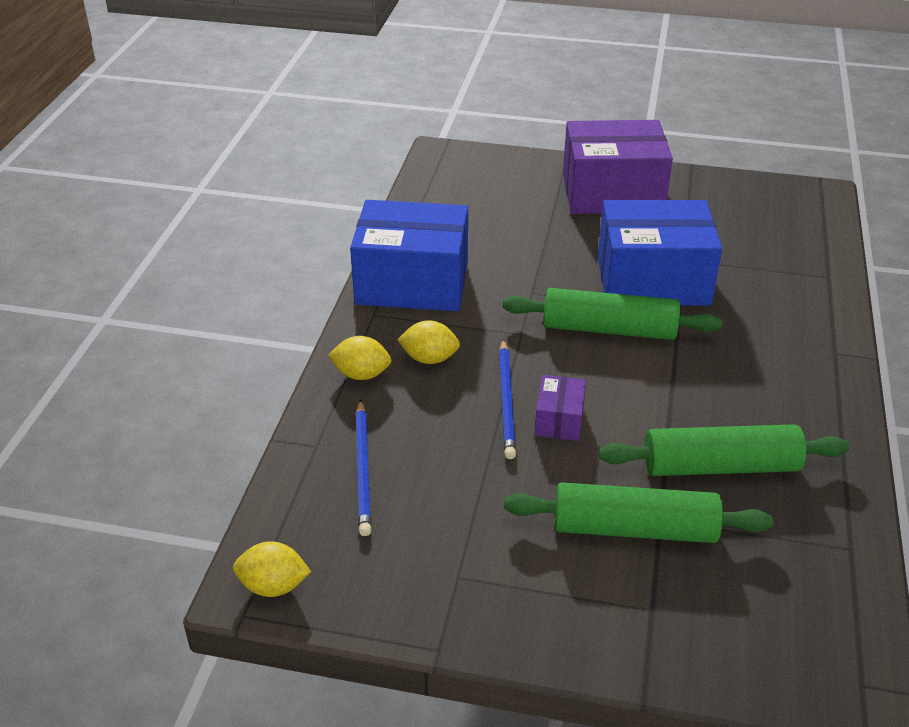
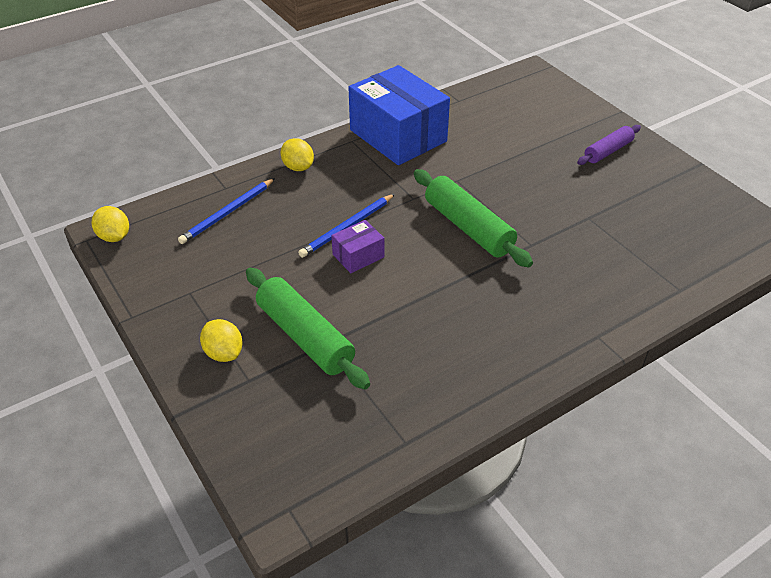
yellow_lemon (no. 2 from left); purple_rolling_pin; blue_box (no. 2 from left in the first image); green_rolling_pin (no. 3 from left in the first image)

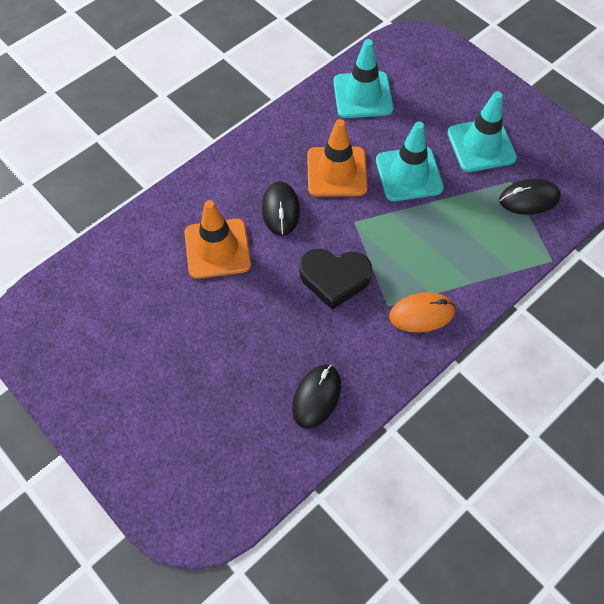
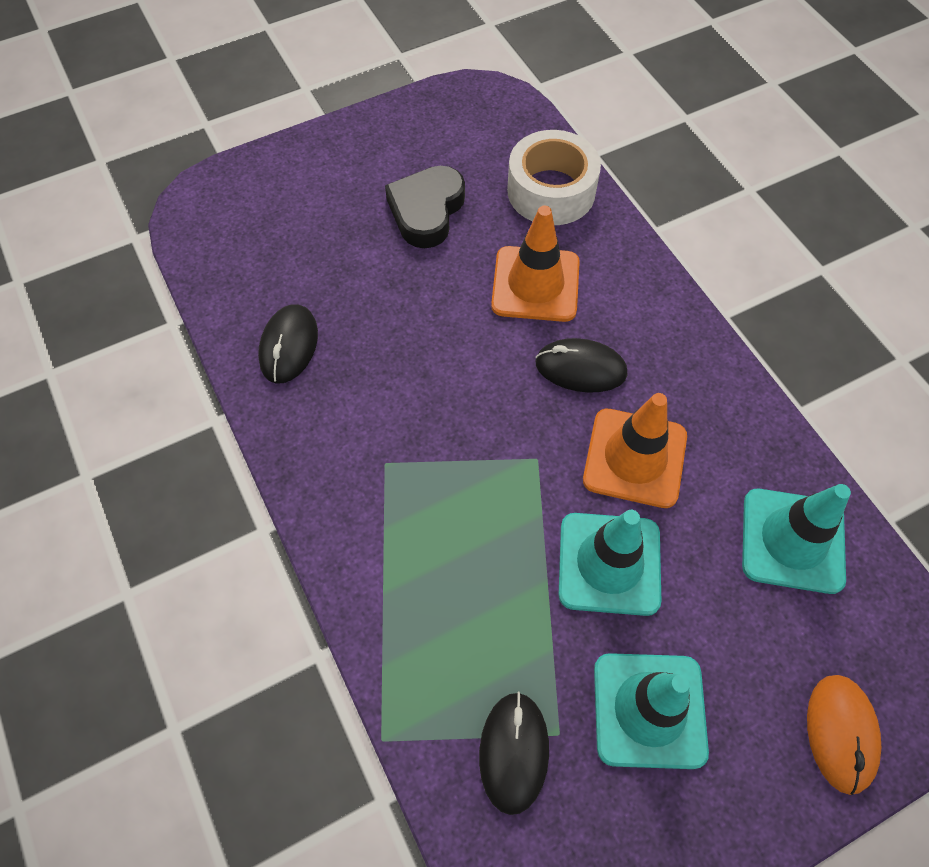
black_mouse (no. 1 from left); black_heart; orange_mouse; white_tape

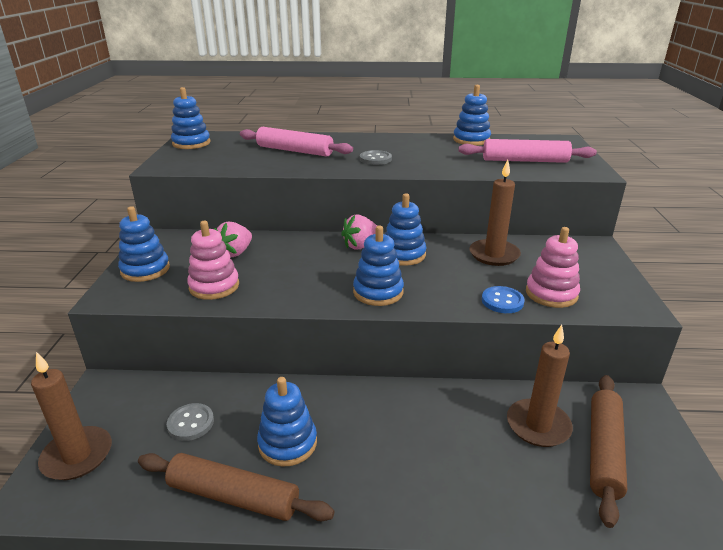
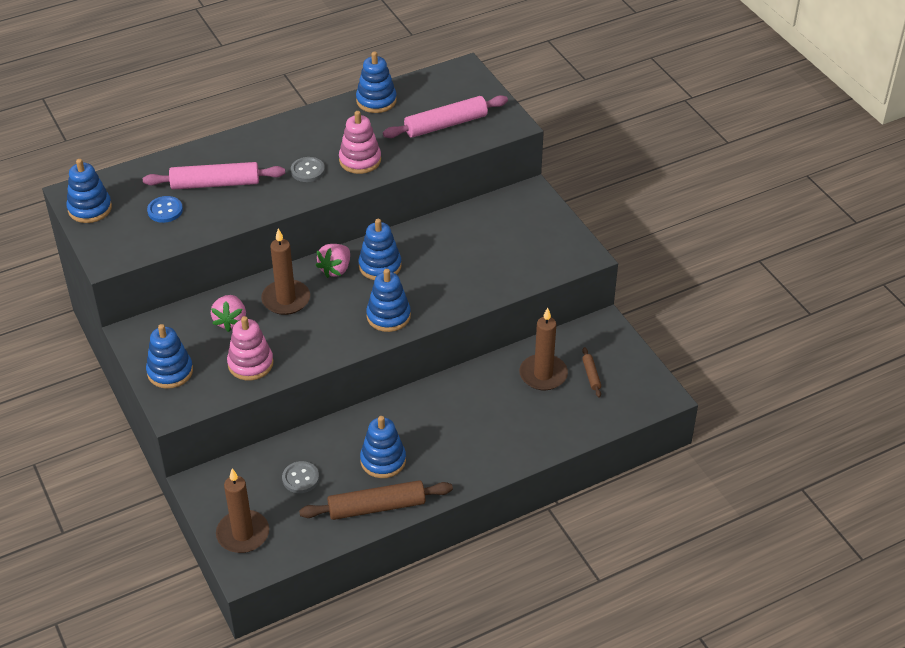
brown_candle (no. 2 from left); blue_button; pink_stacking_toy (no. 2 from left); brown_rolling_pin (no. 2 from left)

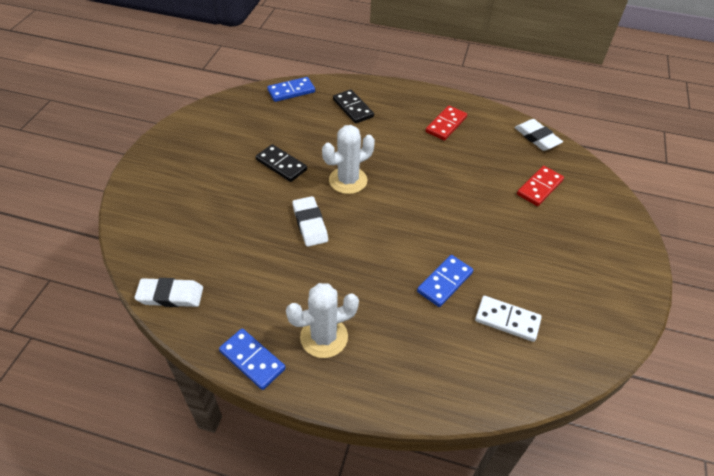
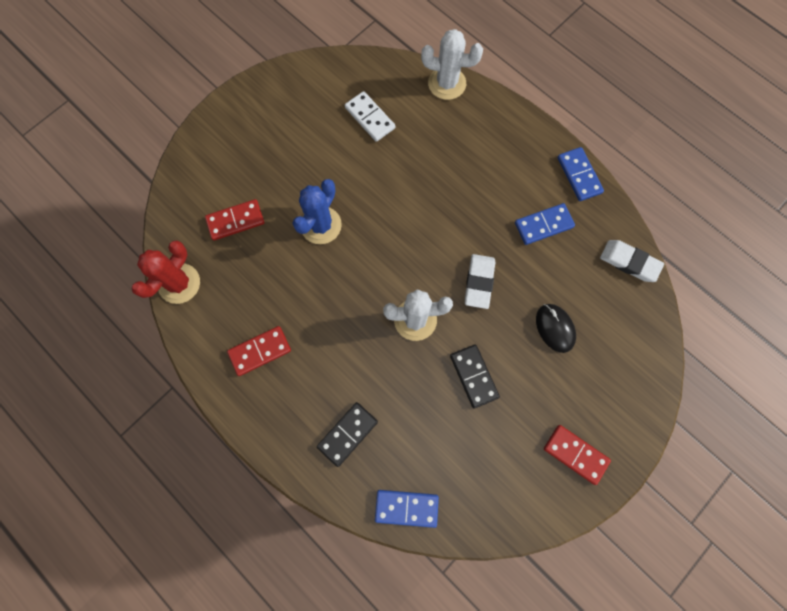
white_cactus (no. 2 from left); black_domino (no. 1 from left); blue_domino (no. 2 from left); red_cactus; blue_cactus; black_mouse; red_domino (no. 3 from left)

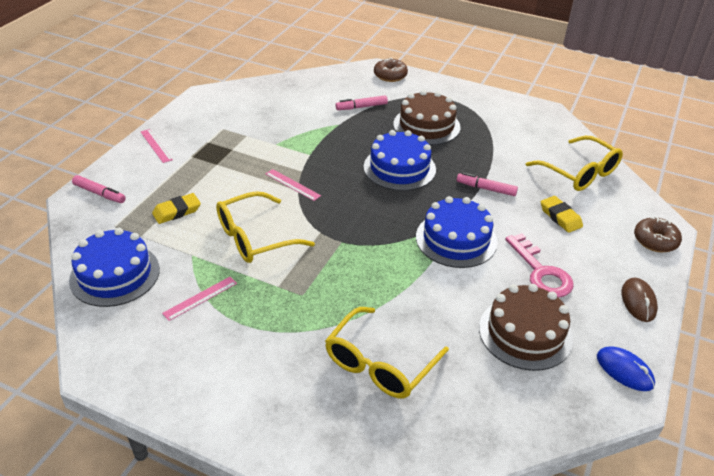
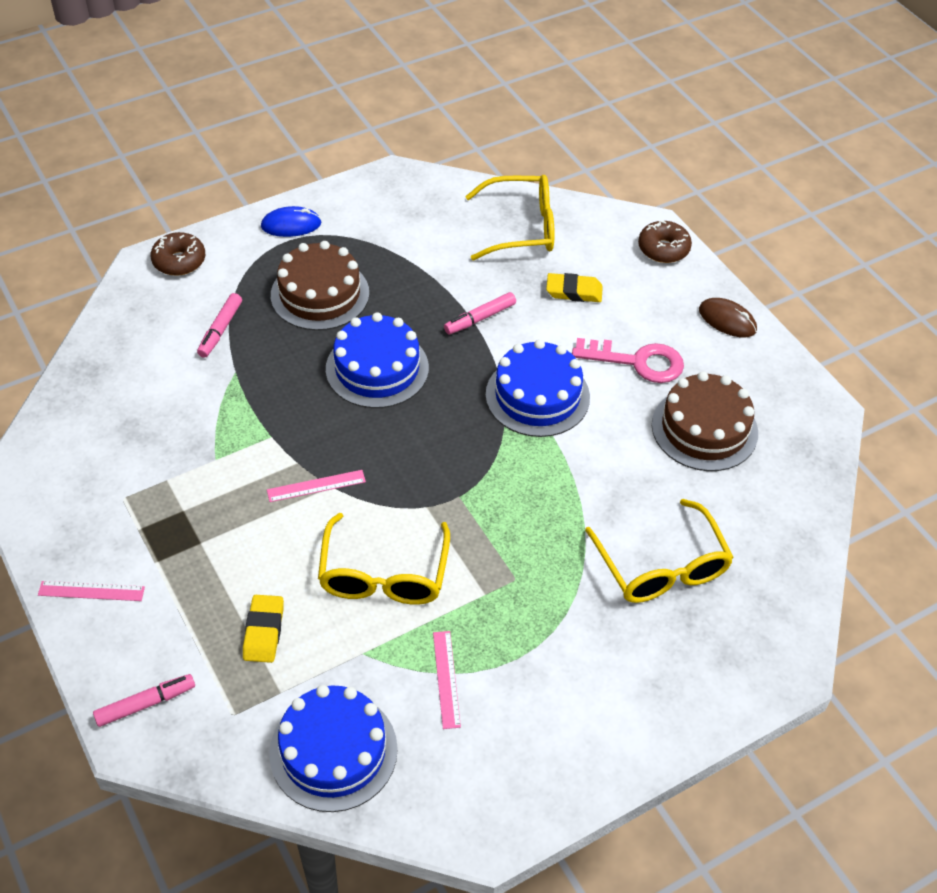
blue_mouse

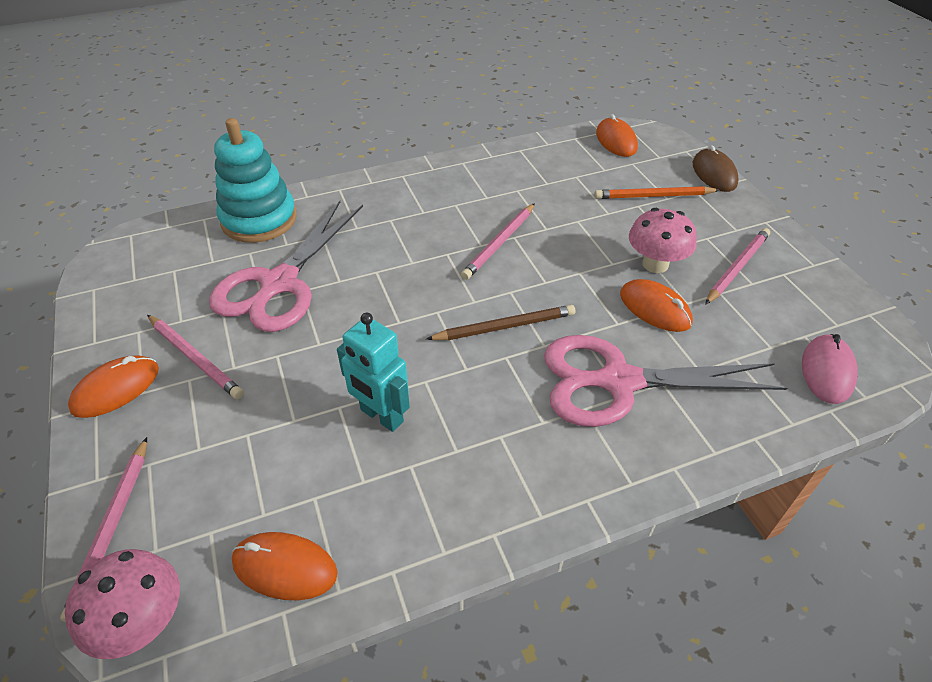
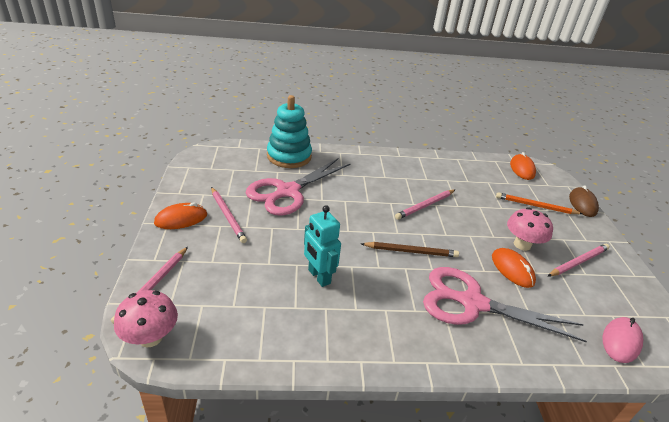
orange_mouse (no. 2 from left in the first image)

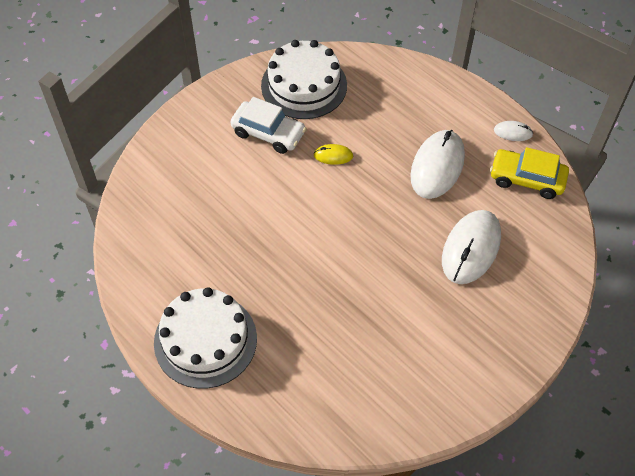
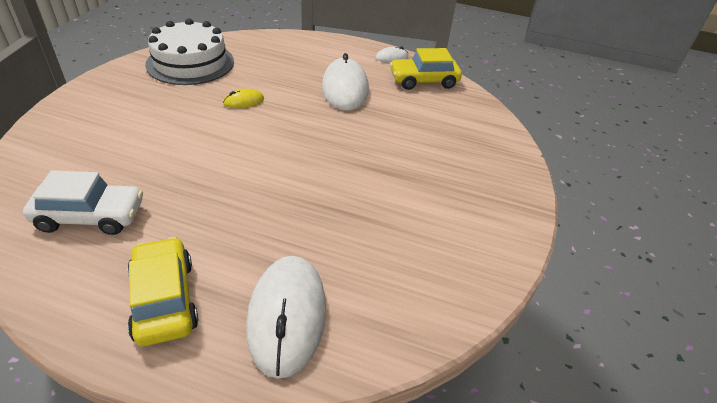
yellow_car (no. 1 from left); white_car; white_mouse (no. 1 from left)

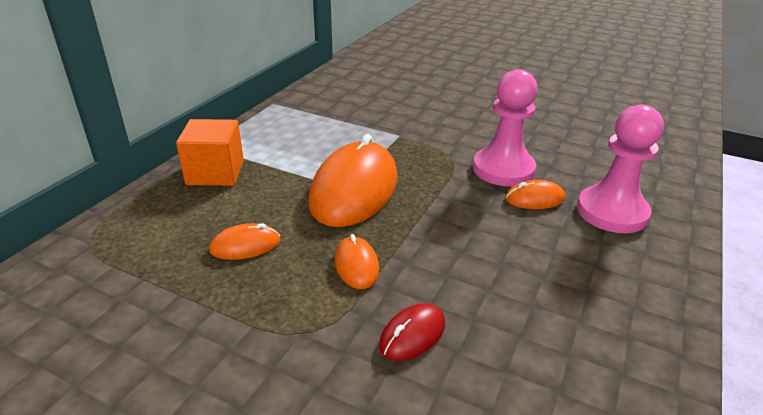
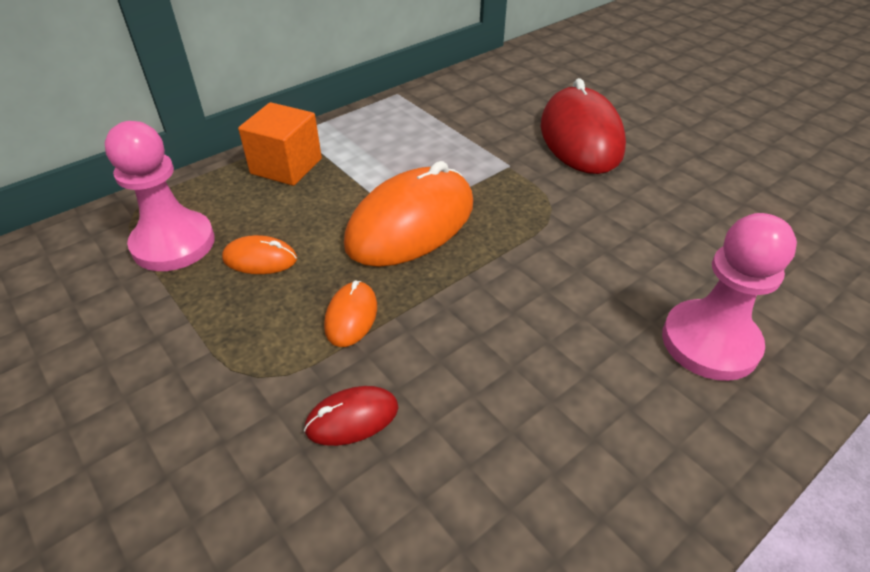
pink_pawn (no. 1 from left); orange_mouse (no. 4 from left in the first image); red_mouse (no. 2 from left)

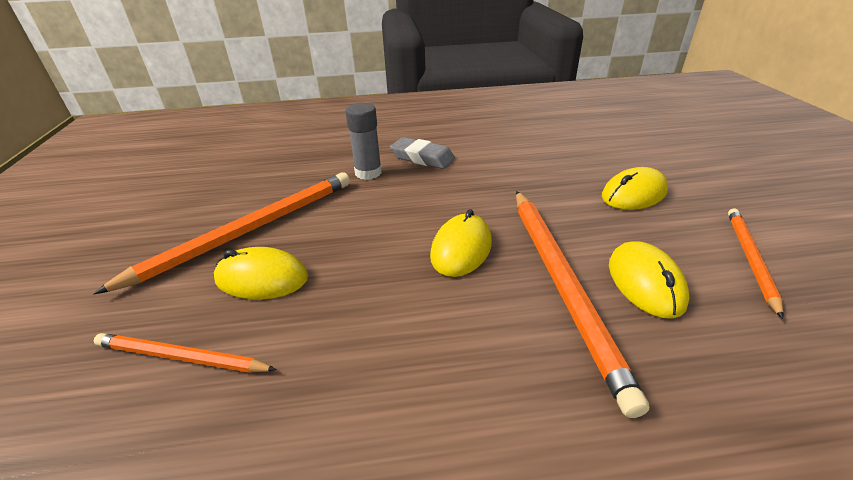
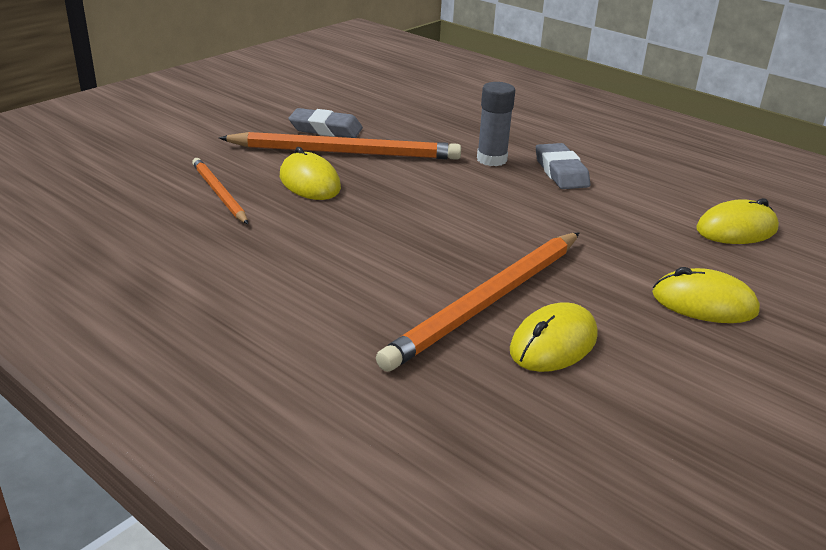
yellow_mouse (no. 4 from left); orange_pencil (no. 4 from left in the first image); grey_eraser (no. 1 from left)

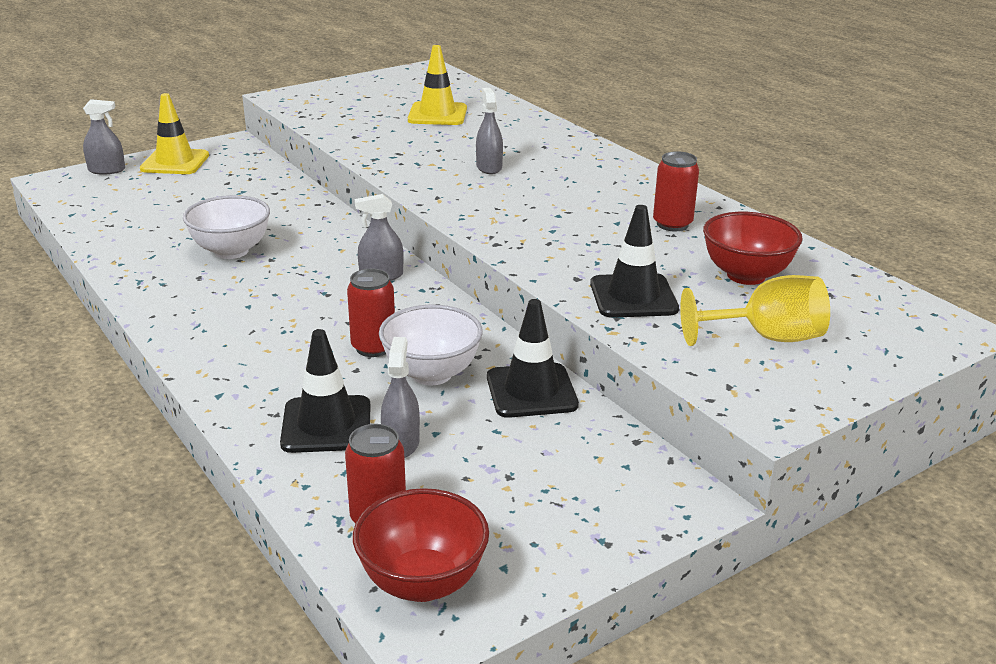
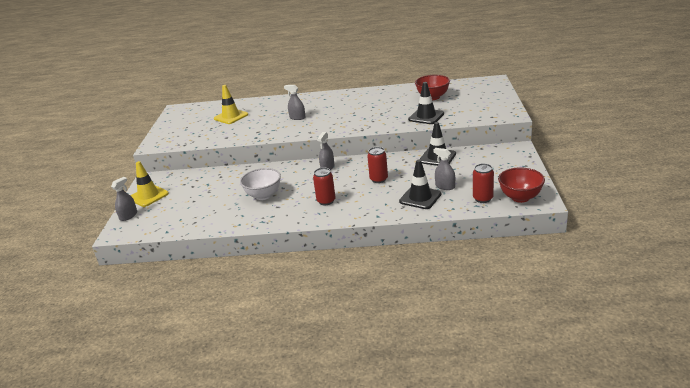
white_bowl (no. 2 from left in the first image); red_can (no. 1 from left); yellow_goblet

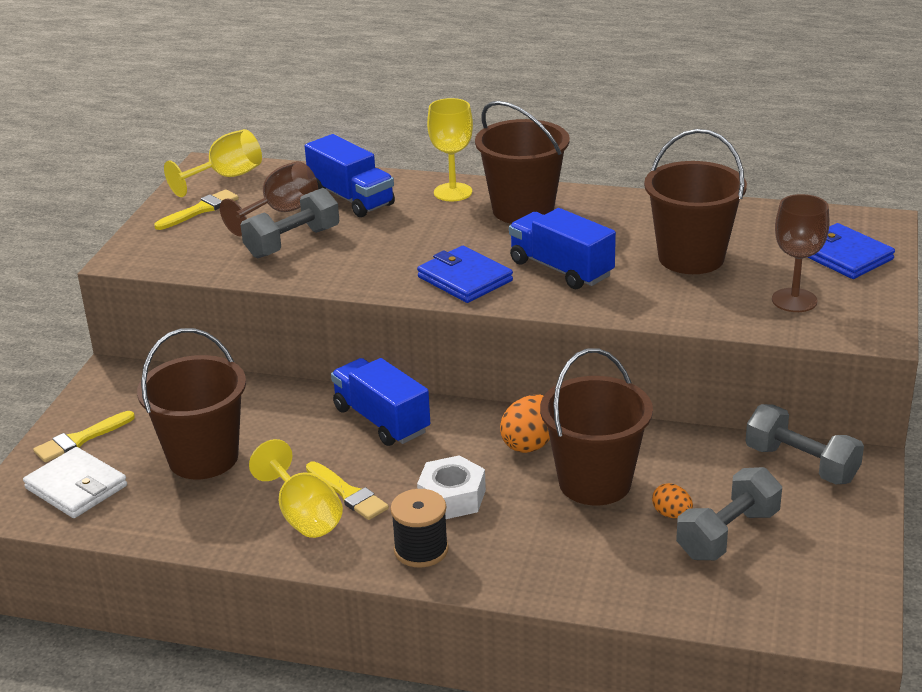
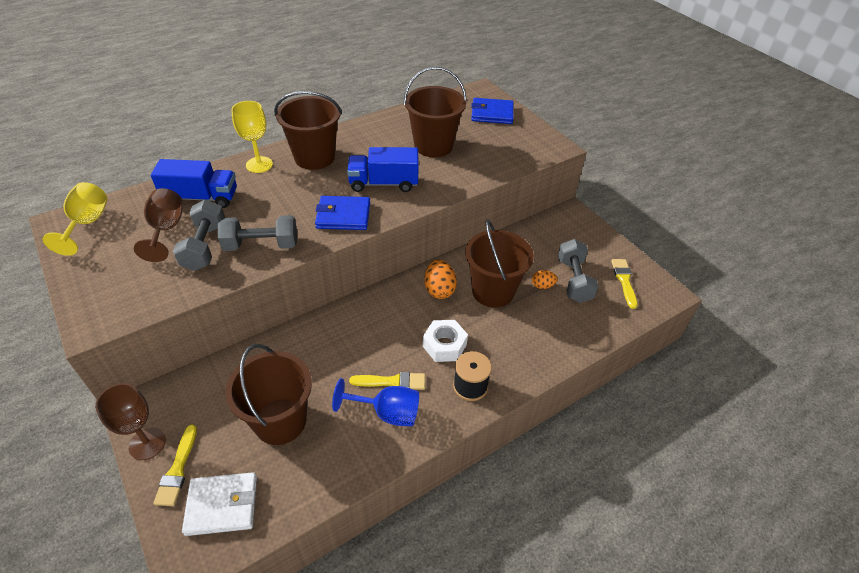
yellow_brush (no. 3 from left); blue_goblet; blue_truck (no. 2 from left in the first image); grey_dumbbell (no. 2 from left); brown_goblet (no. 1 from left)

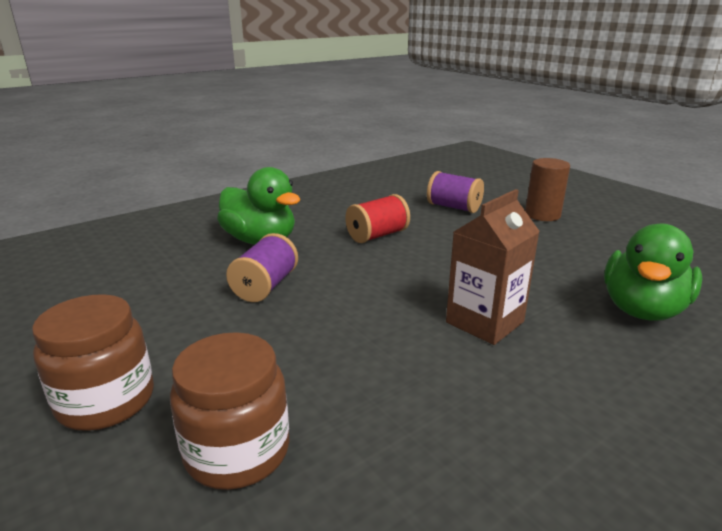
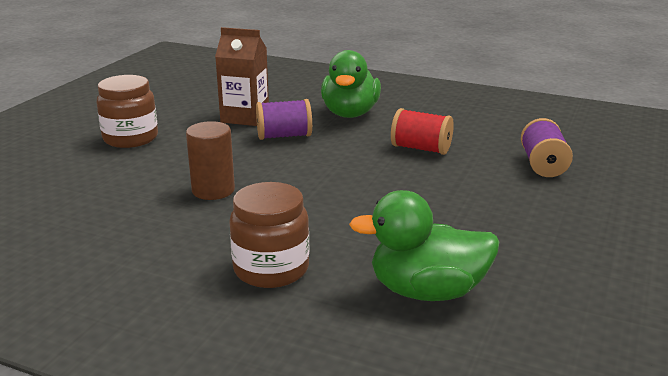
brown_jar (no. 2 from left); brown_carton; brown_cylinder

